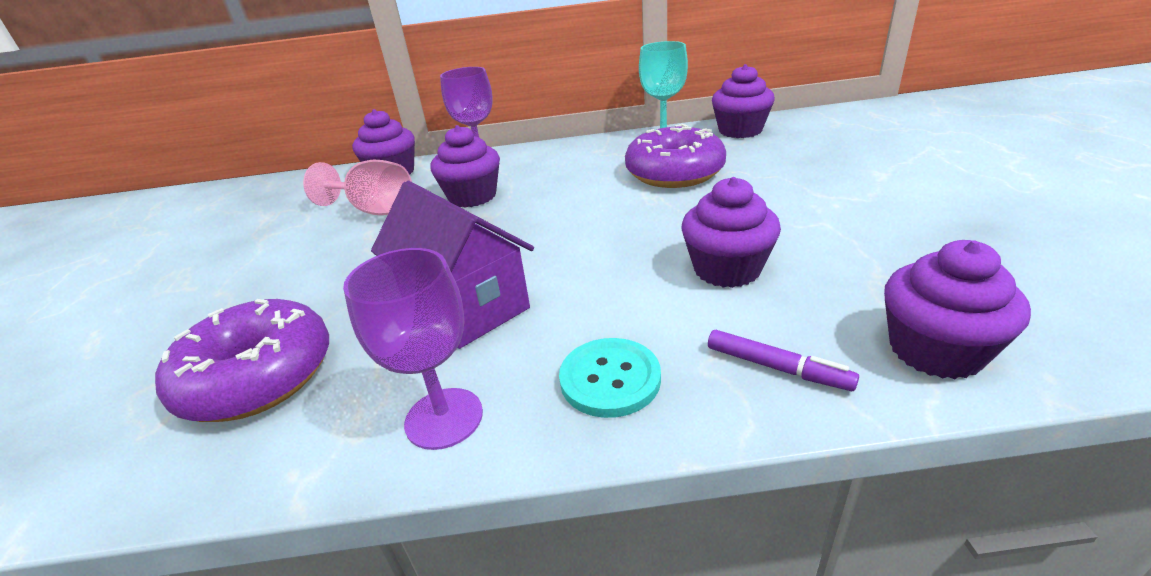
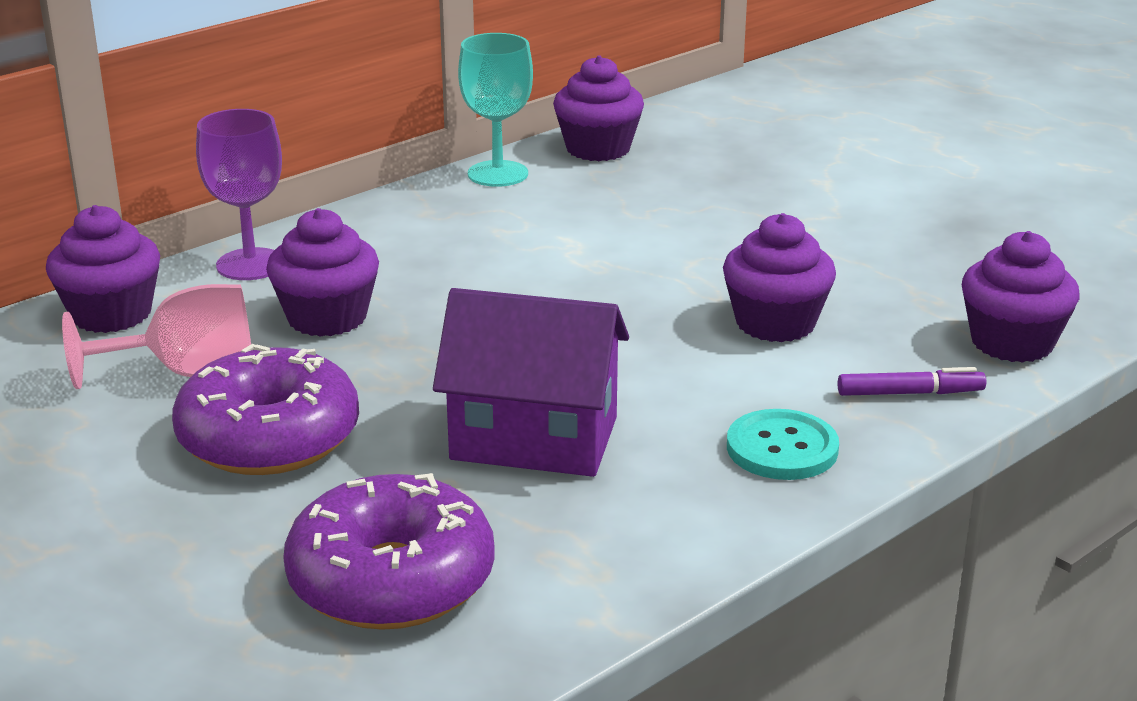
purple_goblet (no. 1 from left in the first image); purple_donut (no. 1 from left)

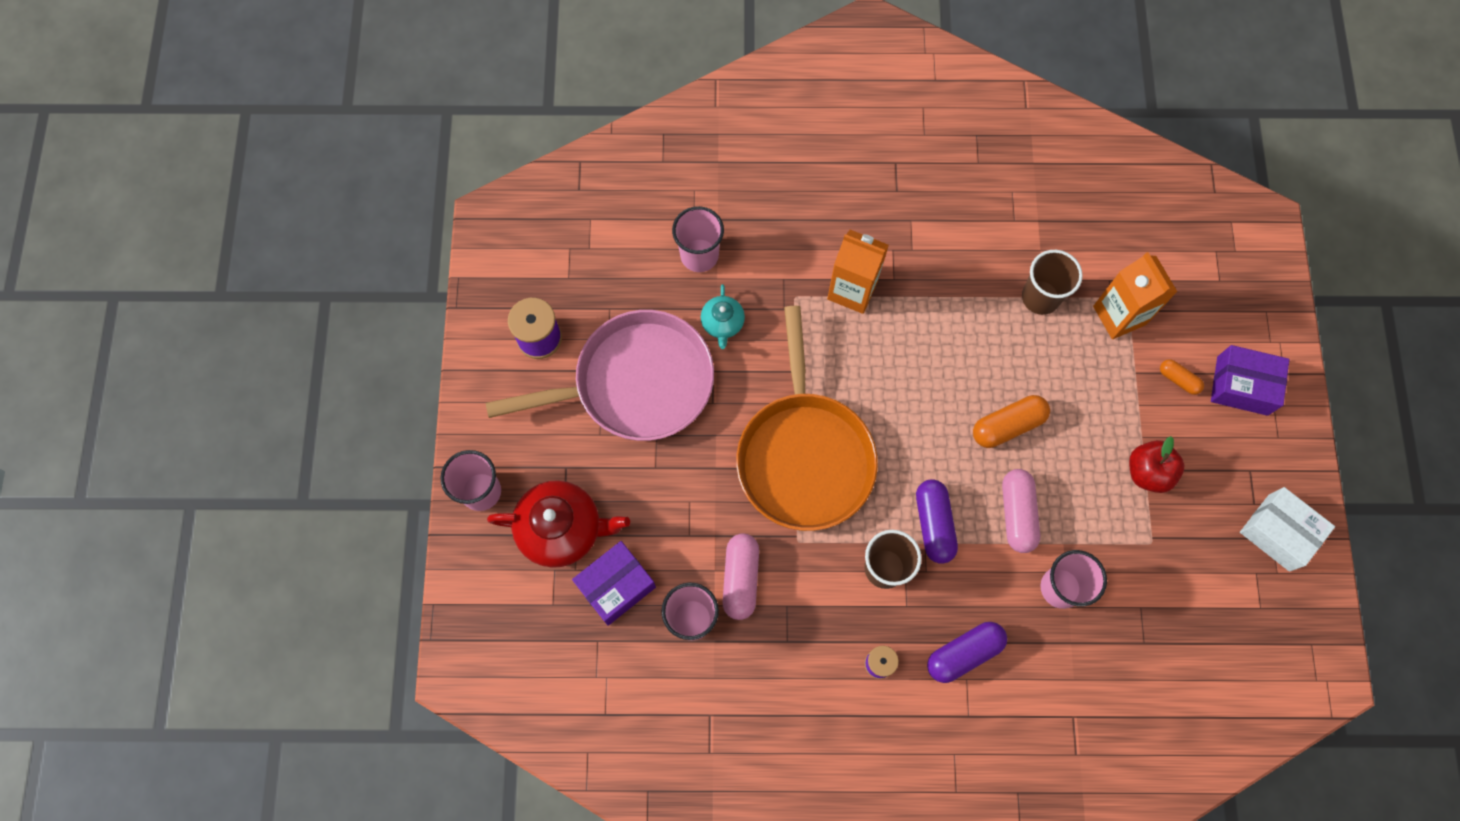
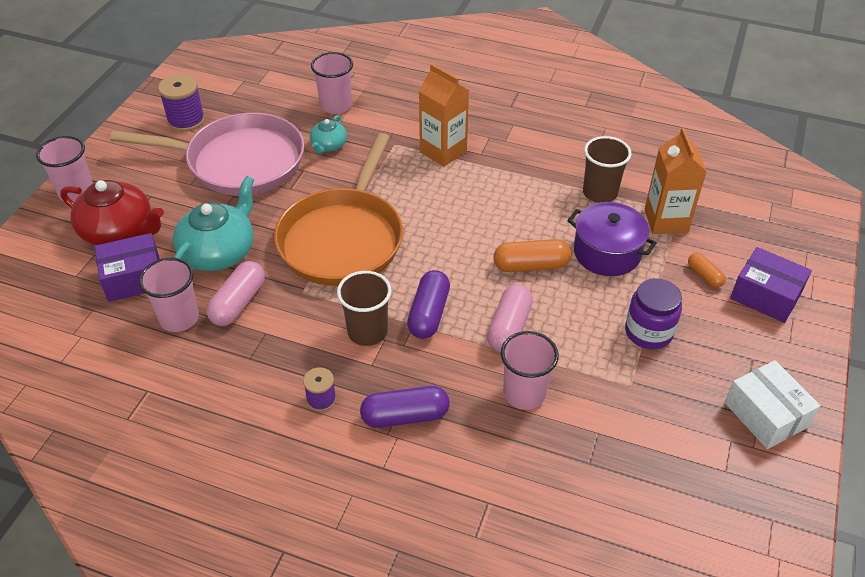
purple_jar; turquoise_teapot (no. 1 from left); purple_pot

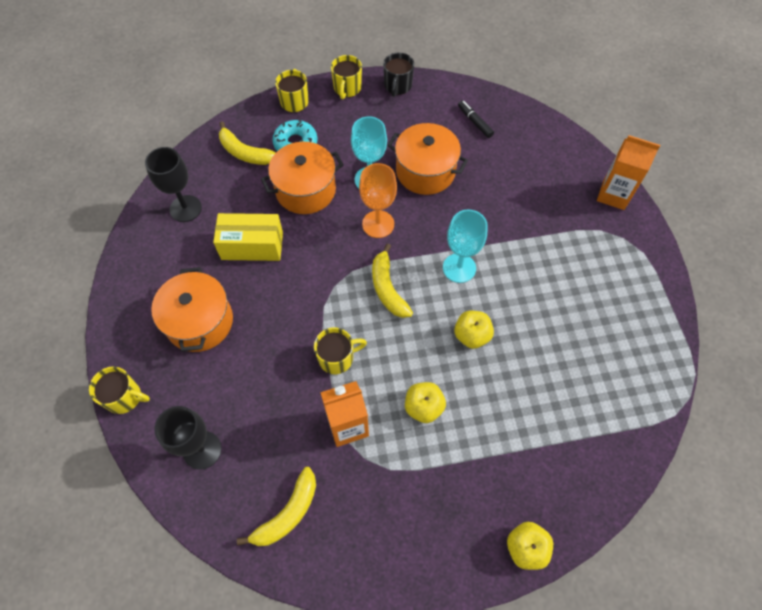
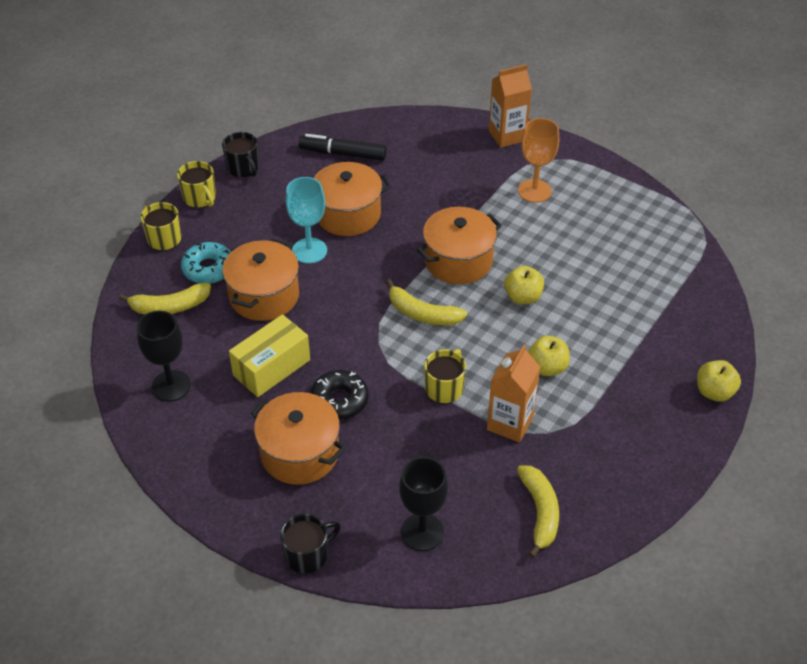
black_mug (no. 2 from left); orange_goblet; orange_pot (no. 4 from left); black_marker; black_donut

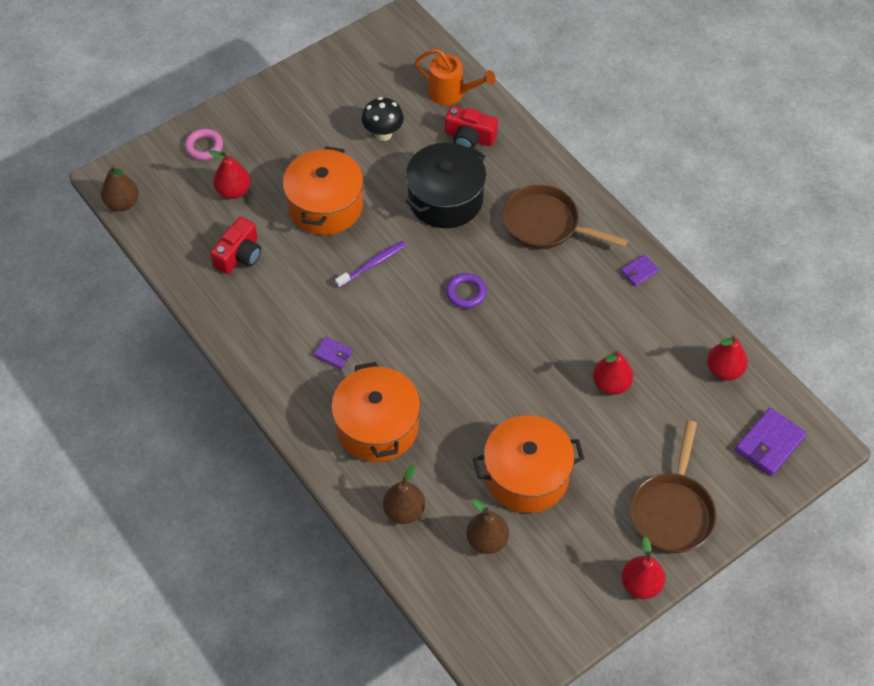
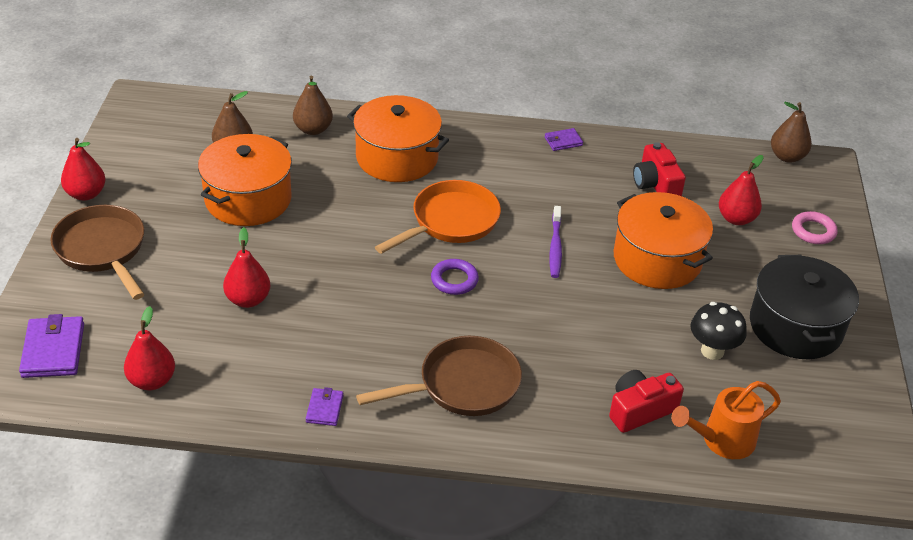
purple_wallet (no. 3 from left); black_pot; orange_pan

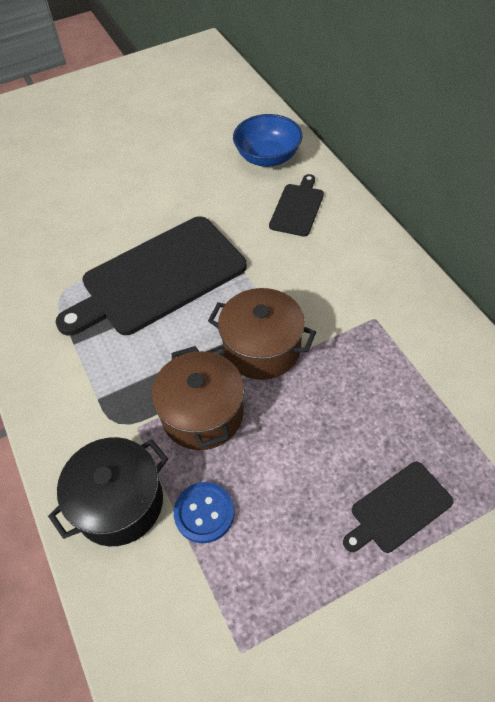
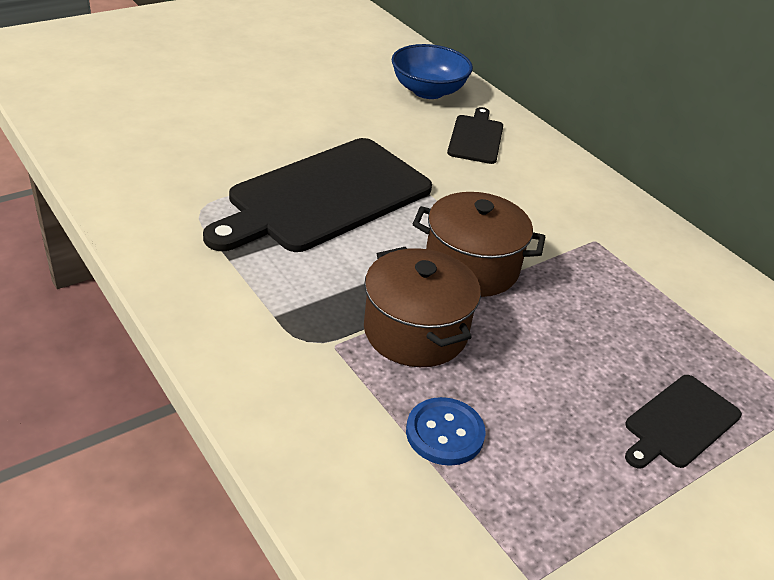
black_pot

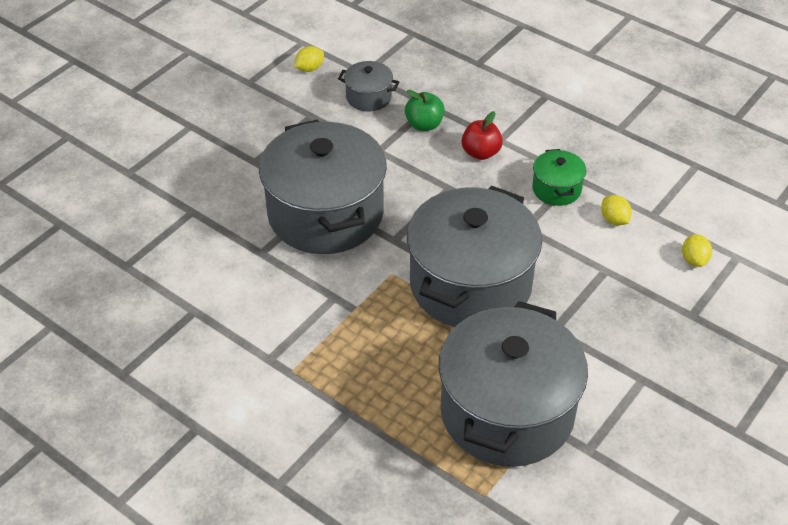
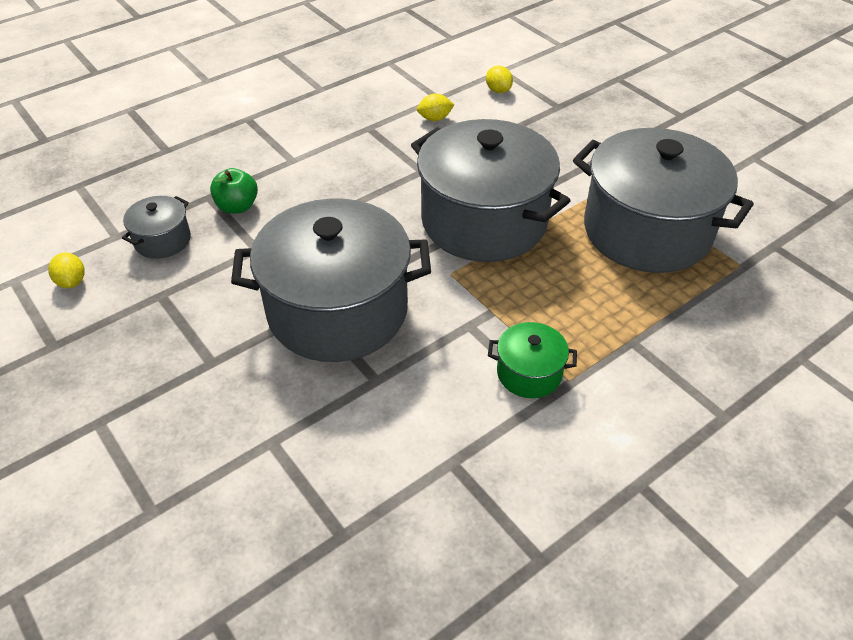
red_apple; green_pot; yellow_lemon (no. 3 from left)

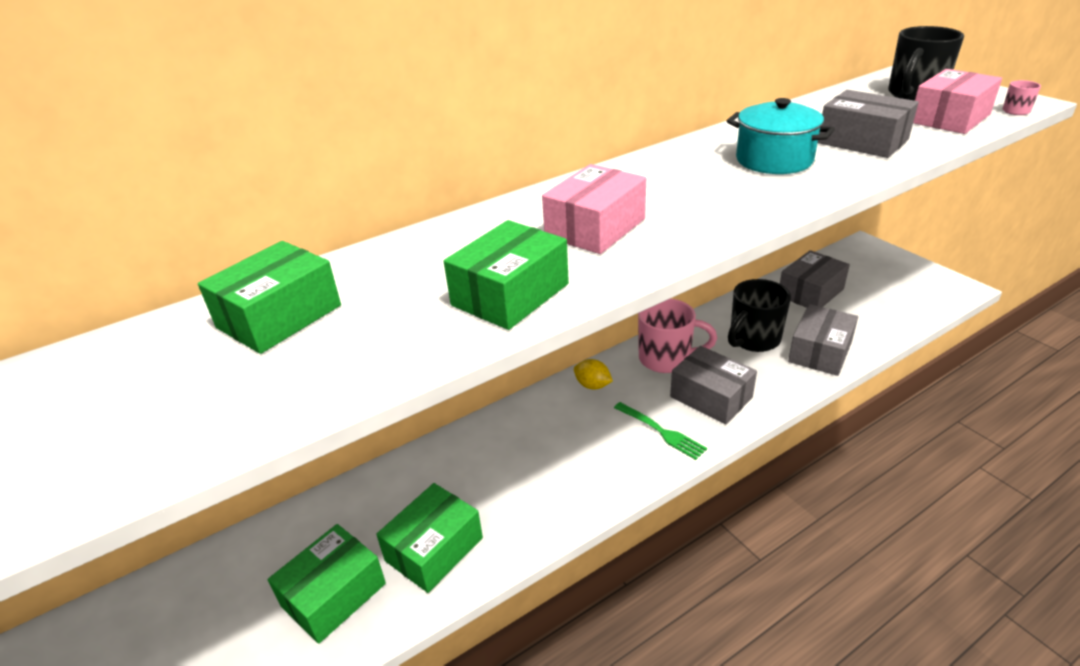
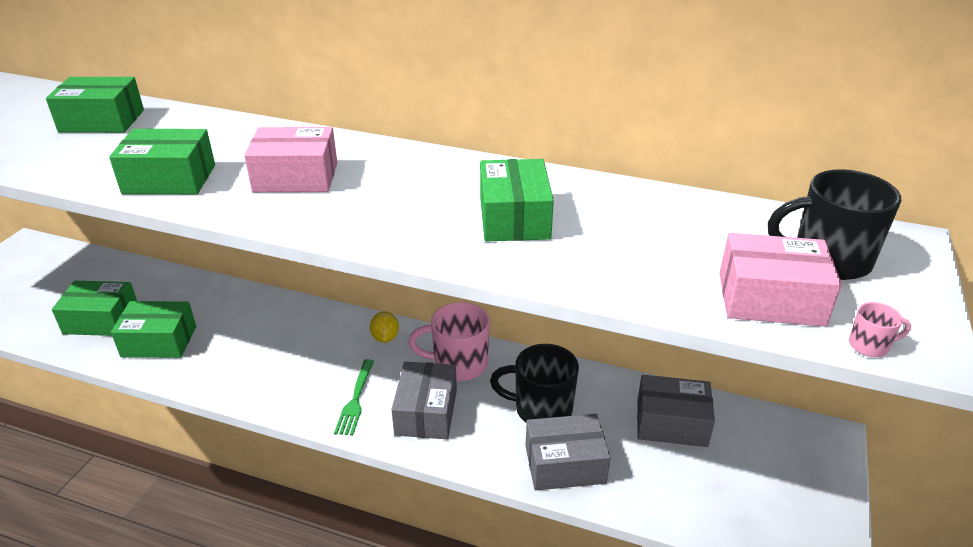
pink_mug (no. 1 from left); green_box (no. 5 from left); grey_box (no. 4 from left in the first image)

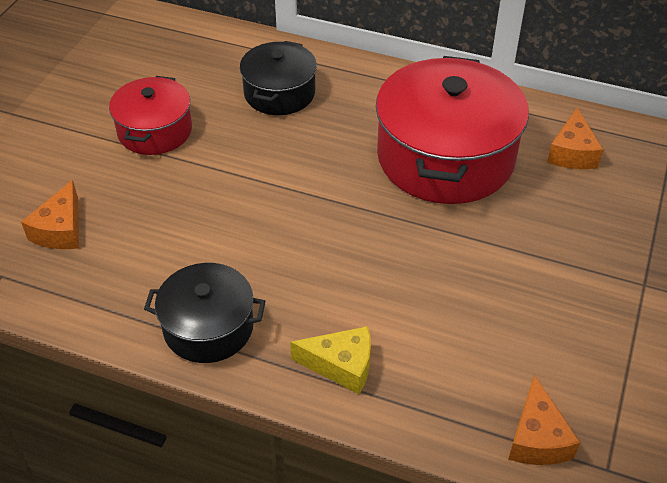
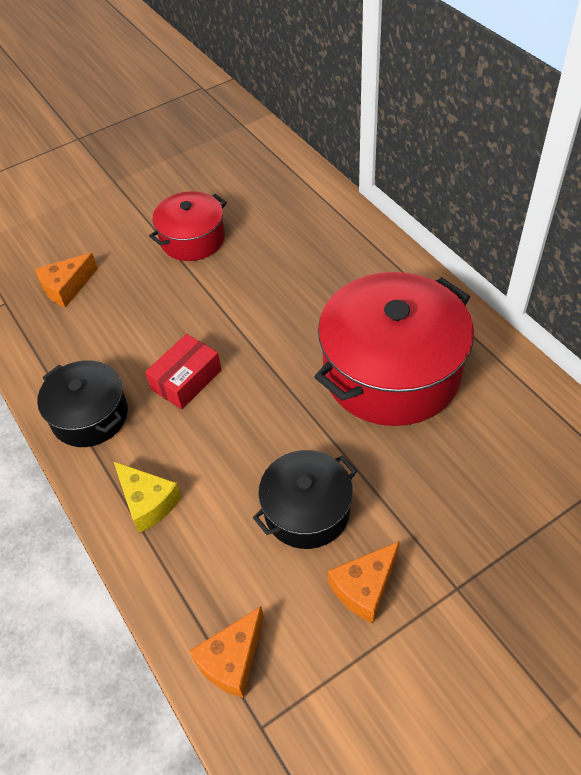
black_pot (no. 2 from left); orange_cheese (no. 3 from left); red_box

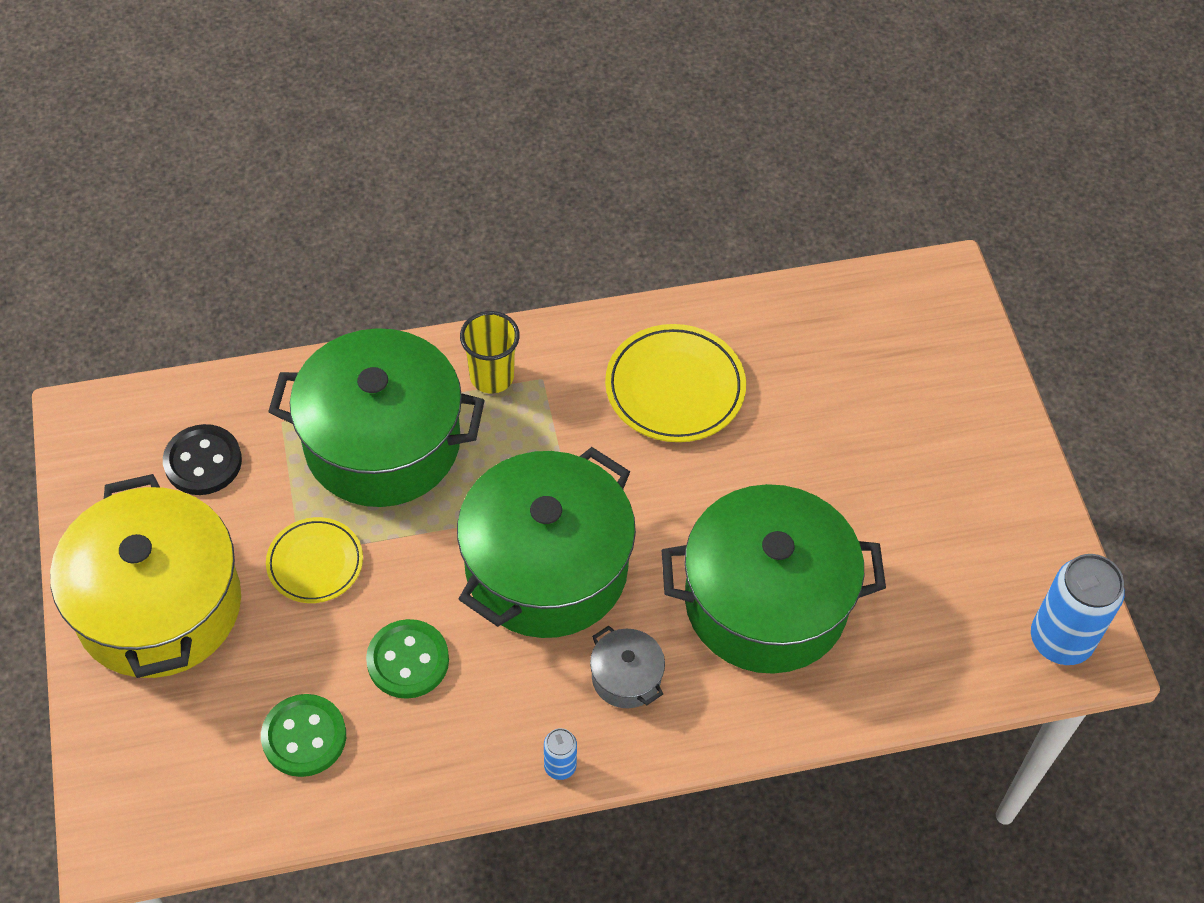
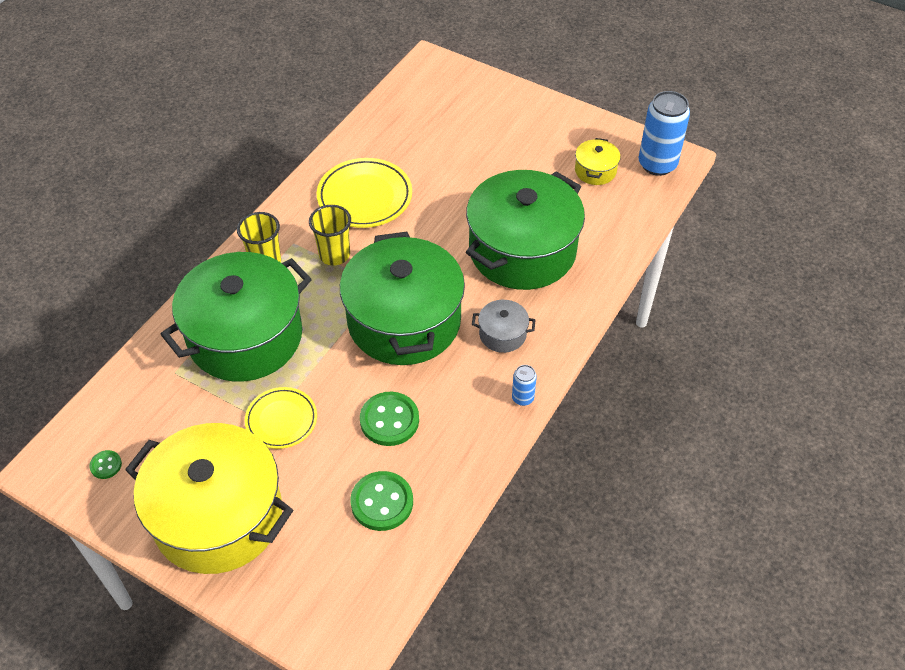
black_button; green_button (no. 1 from left); yellow_cup (no. 2 from left); yellow_pot (no. 2 from left)

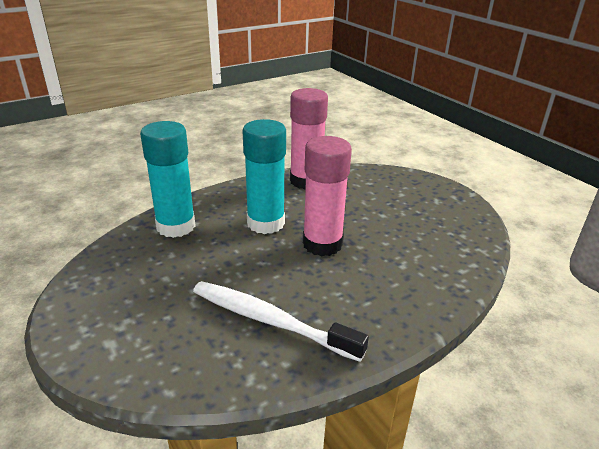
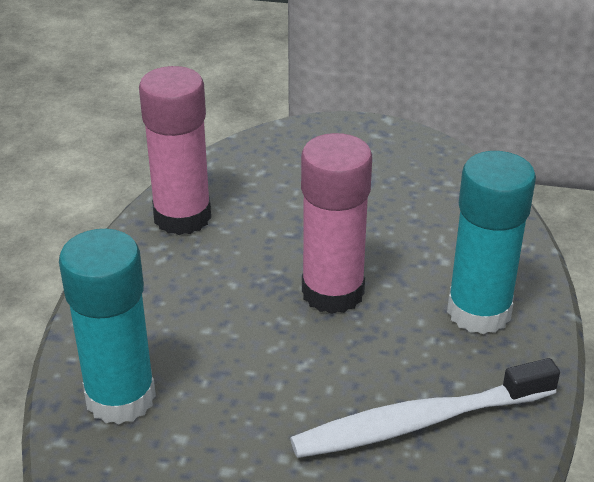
turquoise_glue_stick (no. 2 from left)

